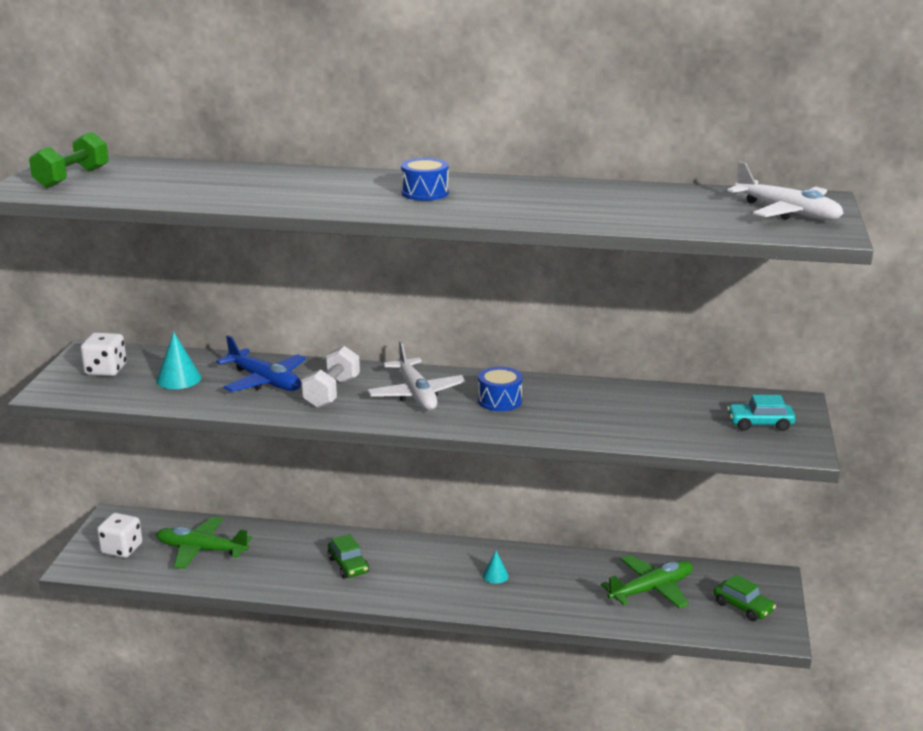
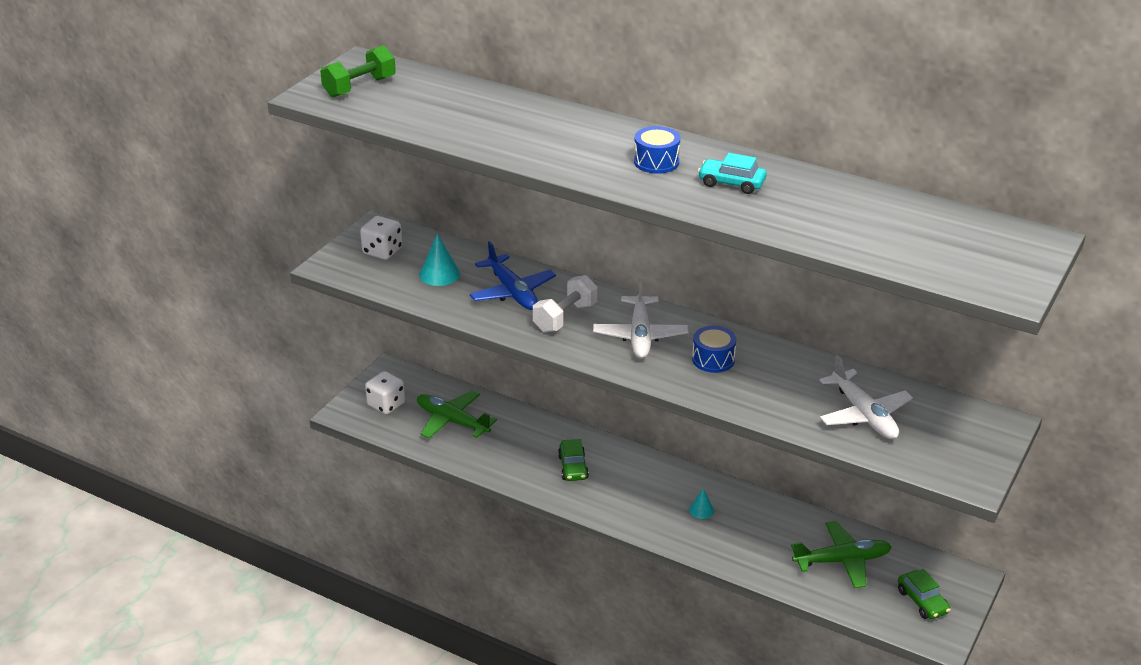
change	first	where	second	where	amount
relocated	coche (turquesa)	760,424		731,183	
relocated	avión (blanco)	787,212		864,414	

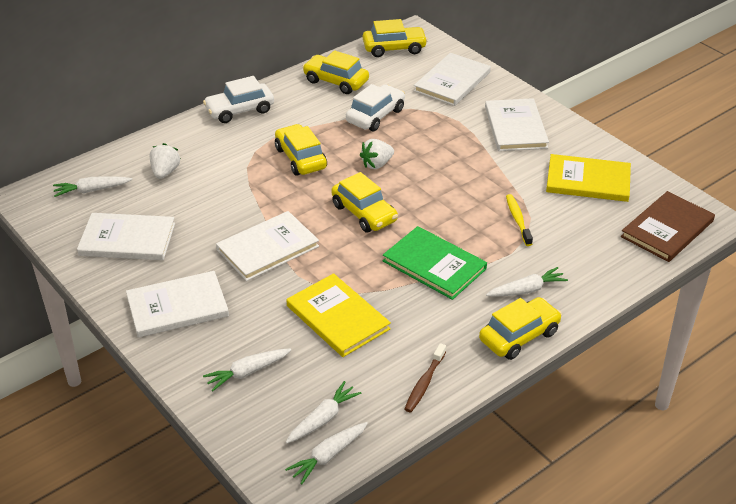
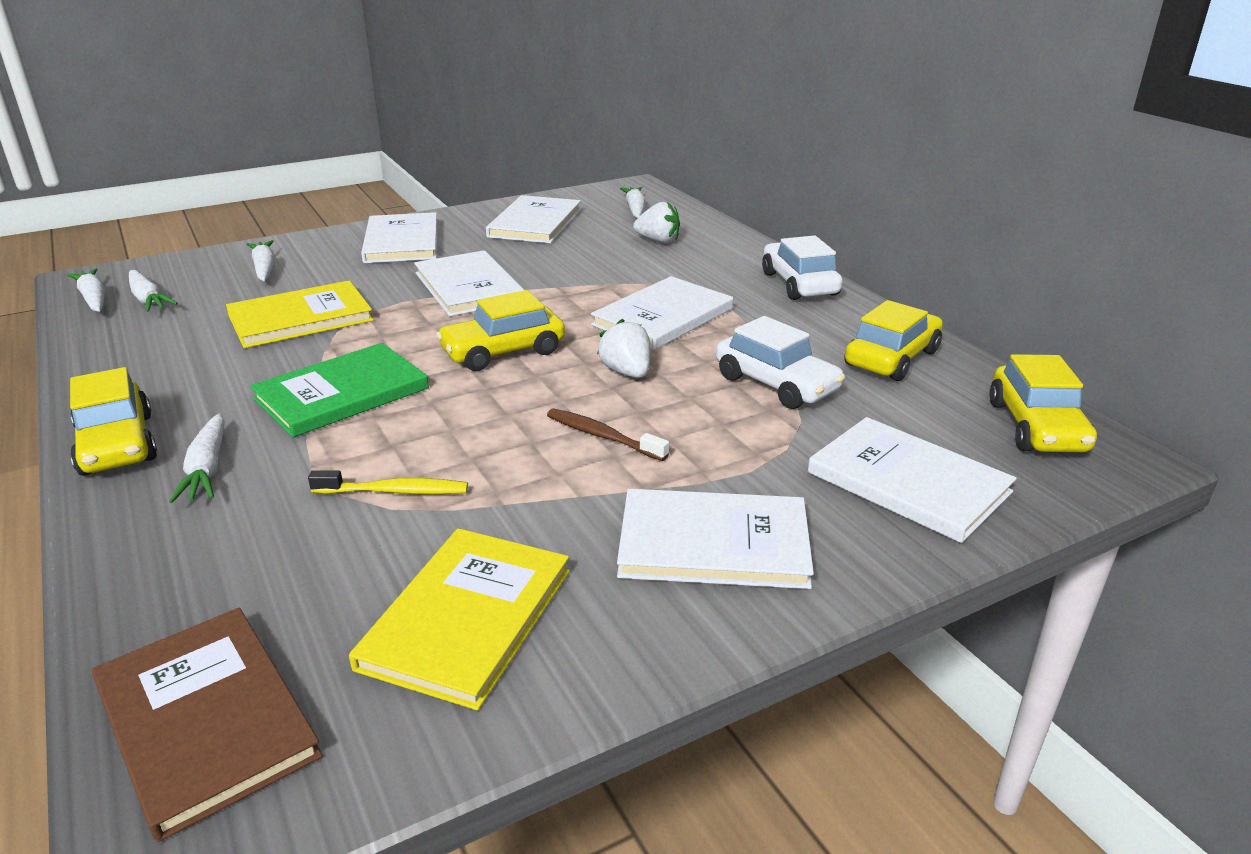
change	first	where	second	where	amount
relocated	cepillo de dientes (marrón)	424,383		602,436	
exchanged	coche (amarillo)	300,158	libro (blanco)	663,317	

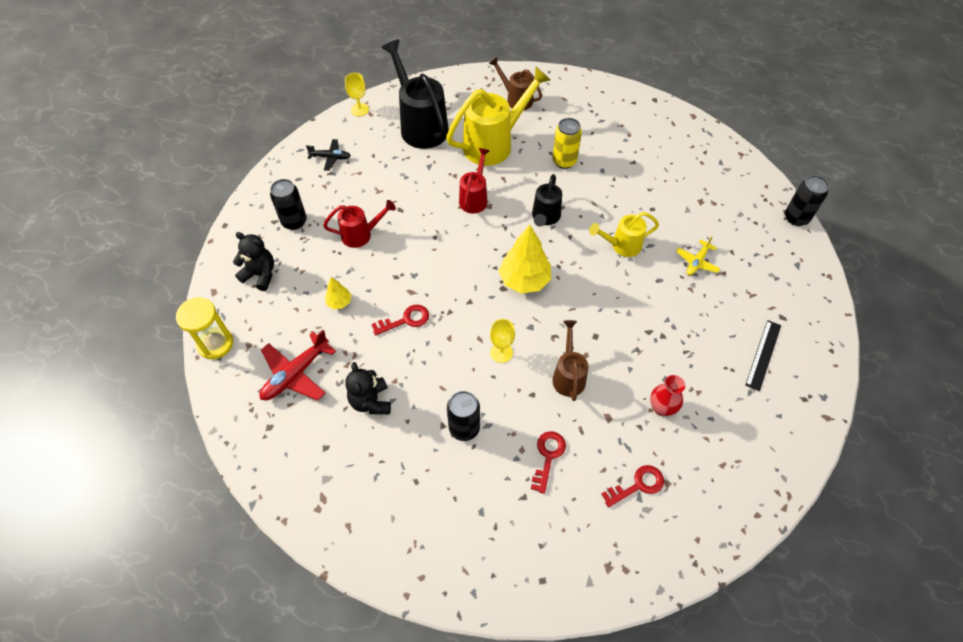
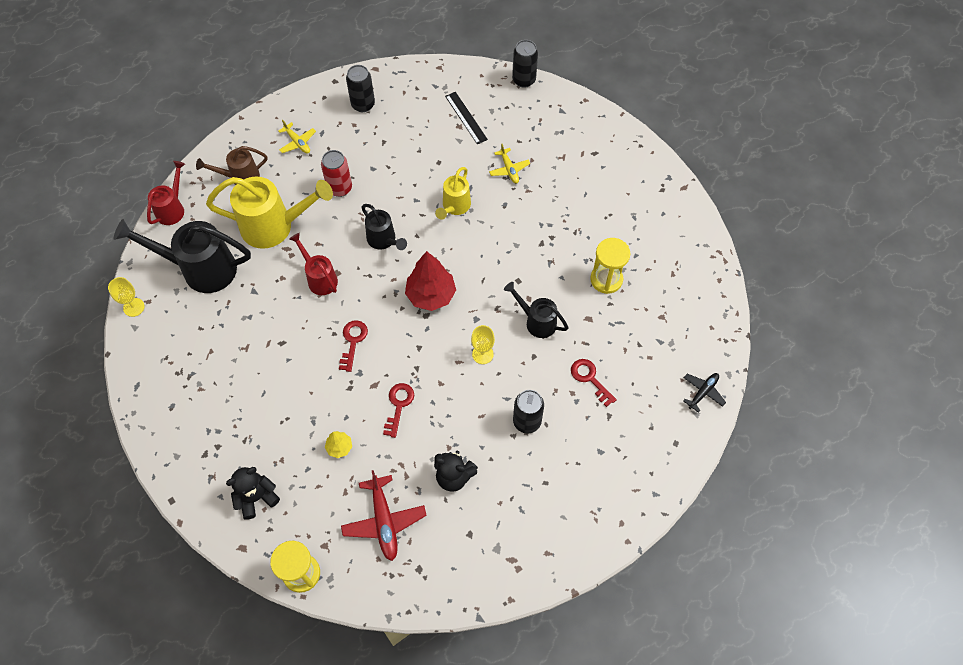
change	first	where	second	where	amount
relocated	regadera (rojo)	361,235		172,209	
spun	regadera (amarillo)	494,144		274,226	90 degrees clockwise
appeared			avión (amarillo)	297,142	
colour	lata (amarillo)	564,161	lata (rojo)	340,188	
relocated	llave (rojo)	638,485		353,341	
relocated	lata (negro)	294,221		363,104	
colour	árbol (amarillo)	524,280	árbol (rojo)	431,295	
relocated	regla (negro)	763,354		466,118	
colour	regadera (marrón)	568,376	regadera (negro)	537,321	
exchanged	florero (rojo)	661,408	reloj de arena (amarillo)	606,279	
relocated	avión (negro)	330,157		703,392	

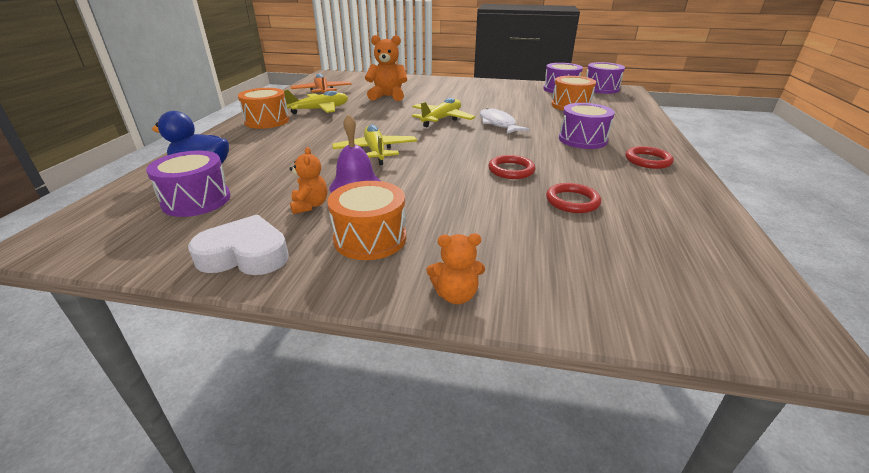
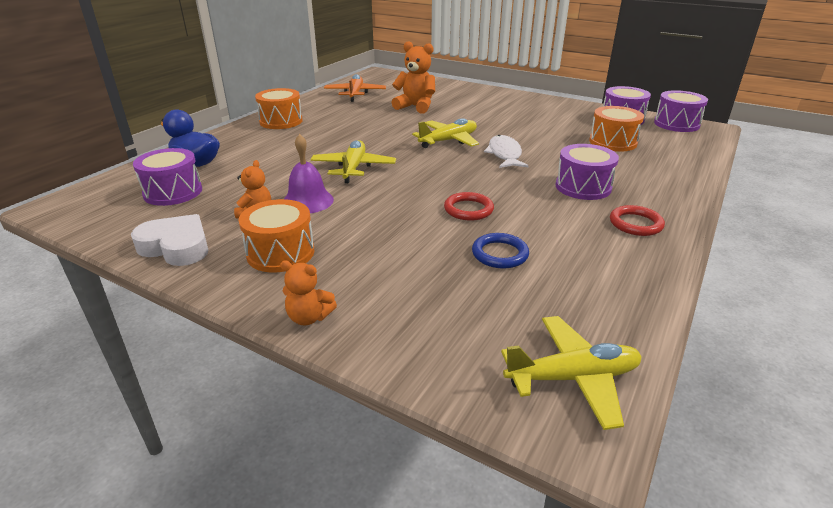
change	first	where	second	where	amount
colour	anillo (rojo)	572,201	anillo (azul)	500,254	
relocated	avión (amarillo)	320,110		572,378	

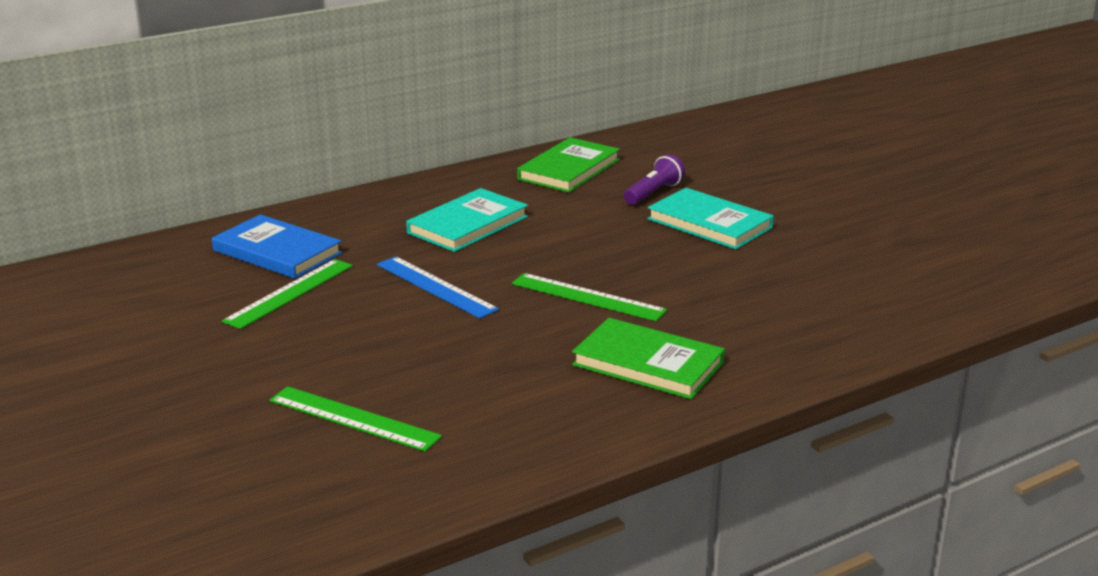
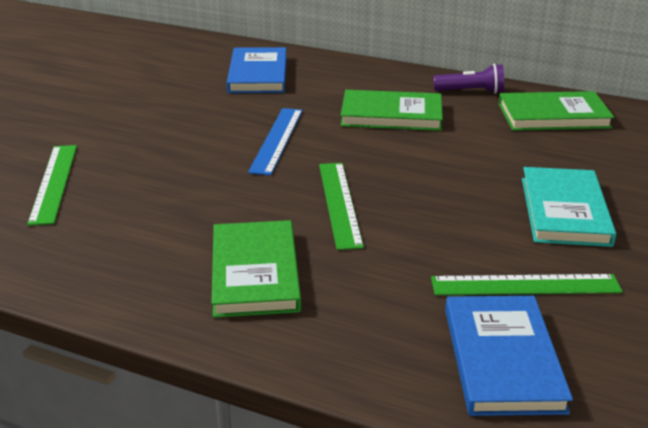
change	first	where	second	where	amount
colour	libro (turquesa)	468,225	libro (verde)	391,115	
relocated	regla (verde)	289,293		525,285	
relocated	lámpara de mano (morado)	653,193		471,92	
appeared			libro (azul)	502,359	

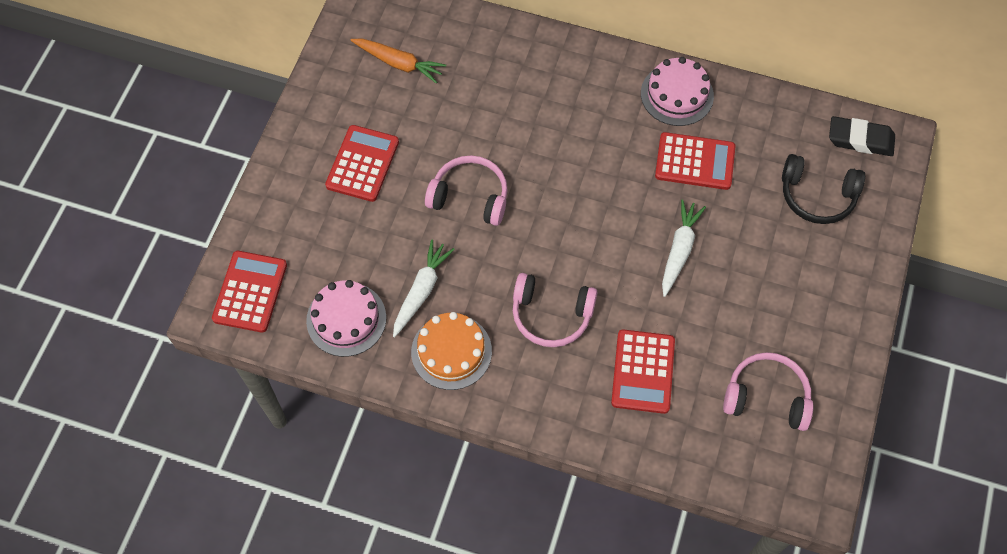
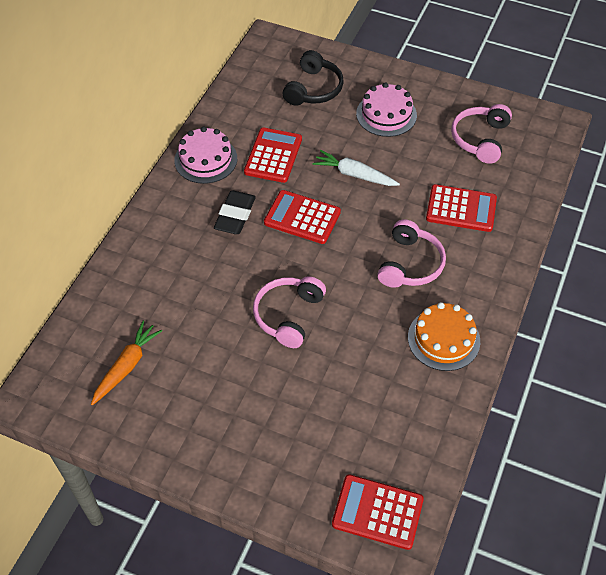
change	first	where	second	where	amount
relocated	goma de borrar (negro)	860,140		235,216	
relocated	calculadora (rojo)	362,164		302,217	
relocated	tarta (rosa)	346,319		386,114	
missing	zanahoria (blanco)	421,291			

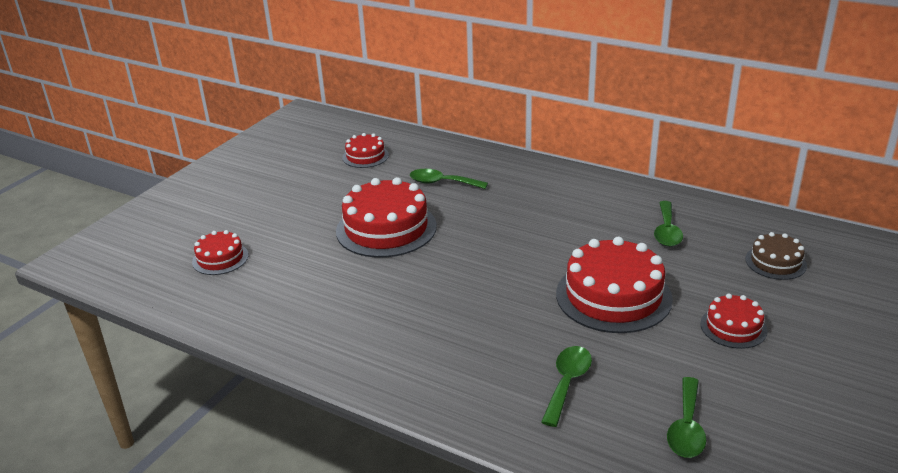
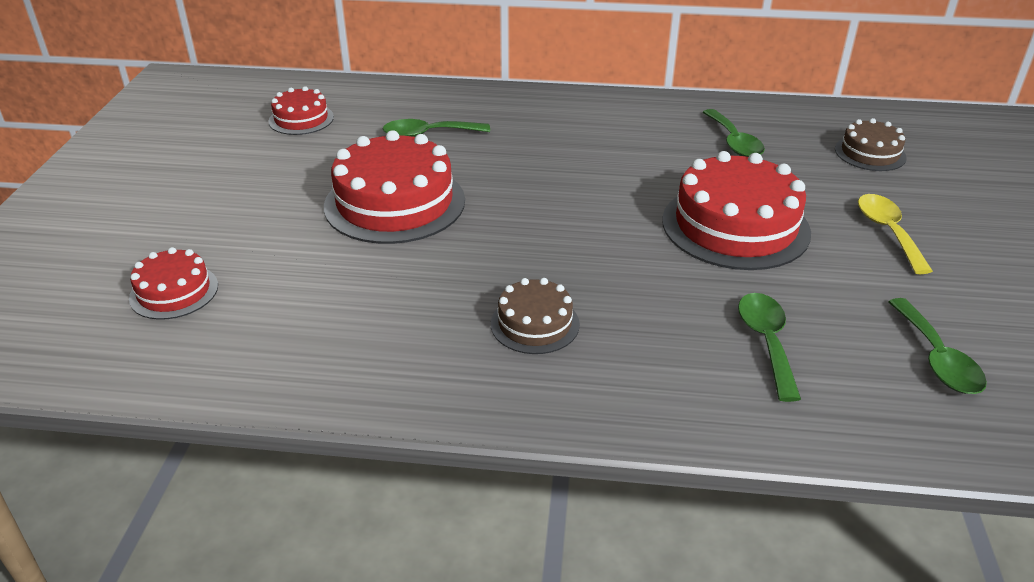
change	first	where	second	where	amount
appeared			tarta (marrón)	535,324	
exchanged	tarta (rojo)	733,327	cuchara (amarillo)	888,231	

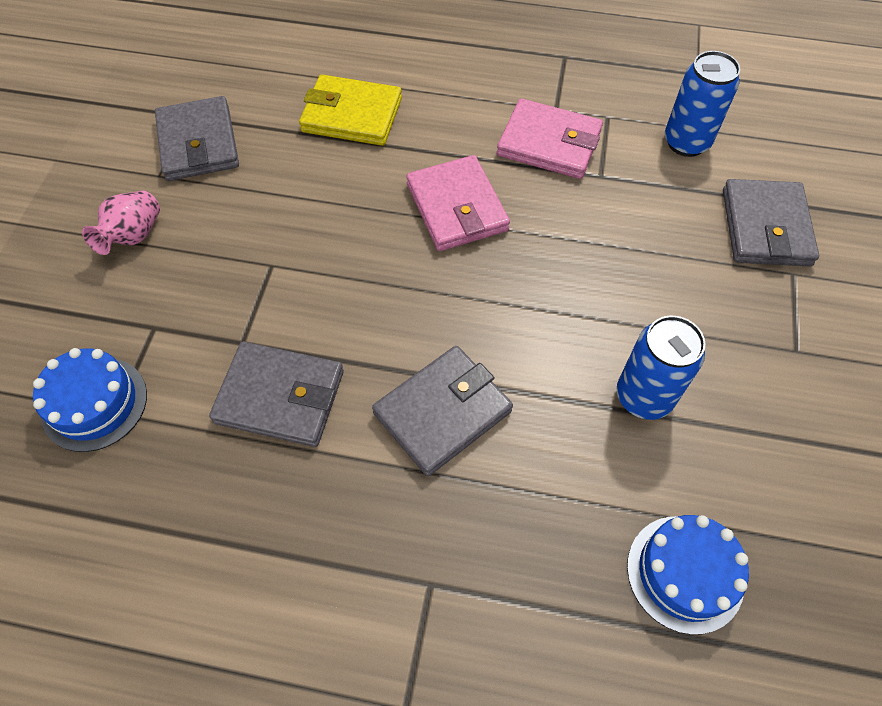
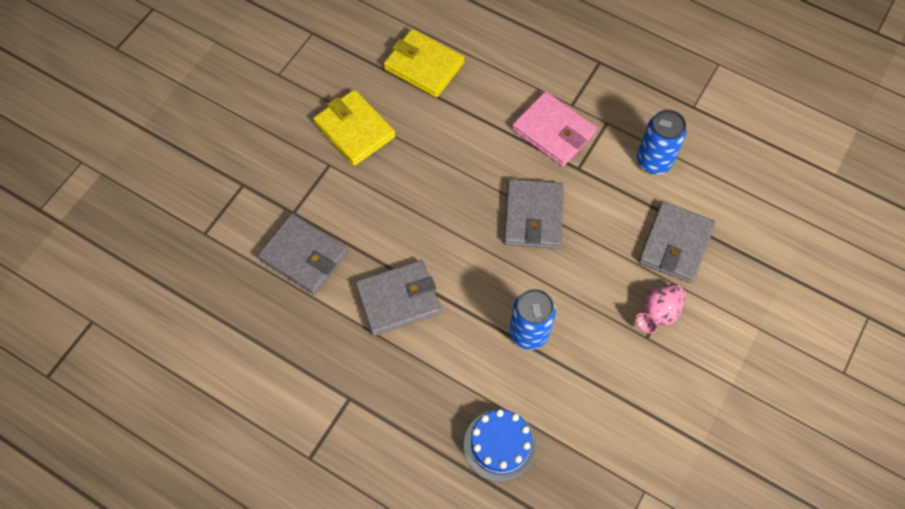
change	first	where	second	where	amount
appeared			cartera (amarillo)	354,130	
relocated	cartera (gris)	199,143		533,216	
relocated	florero (rosa)	133,236		658,313	
missing	tarta (azul)	94,403			
missing	cartera (rosa)	457,207			

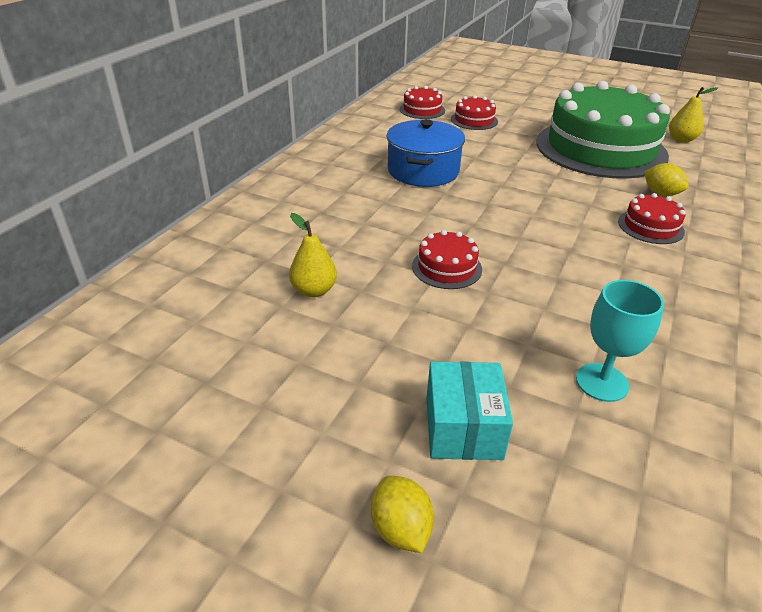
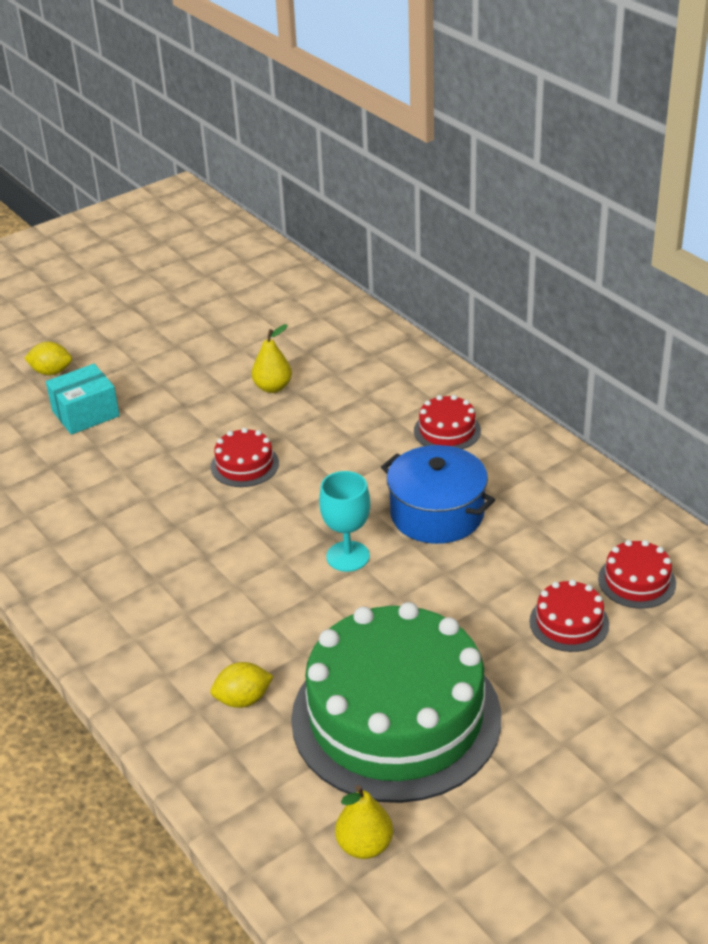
change	first	where	second	where	amount
spun	caja (turquesa)	463,427		85,413	60 degrees counterclockwise
relocated	copa (turquesa)	602,382		348,556	
relocated	tarta (rojo)	650,226		447,430	

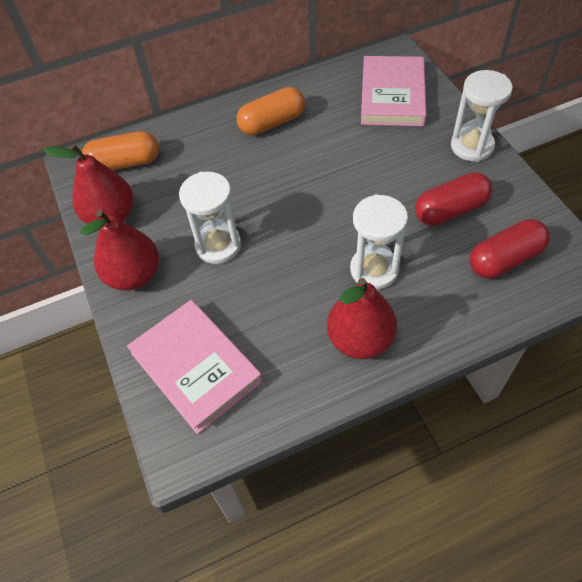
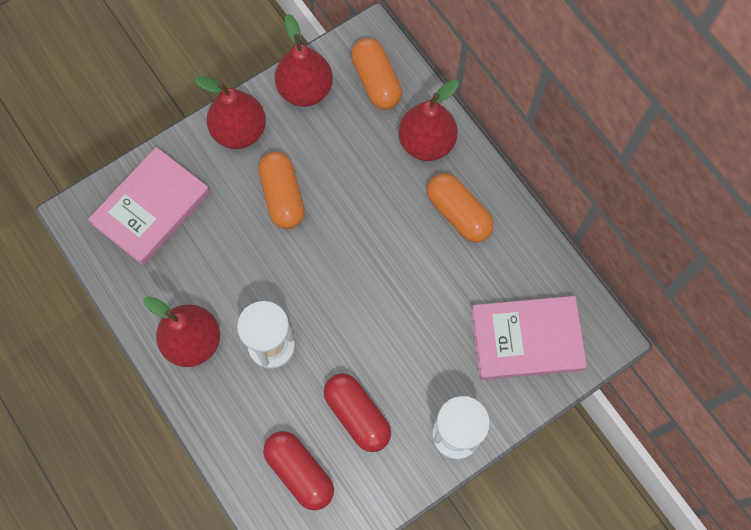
change	first	where	second	where	amount
exchanged	reloj de arena (blanco)	218,245	cápsula (naranja)	283,196	
appeared			pera (rojo)	426,143	

